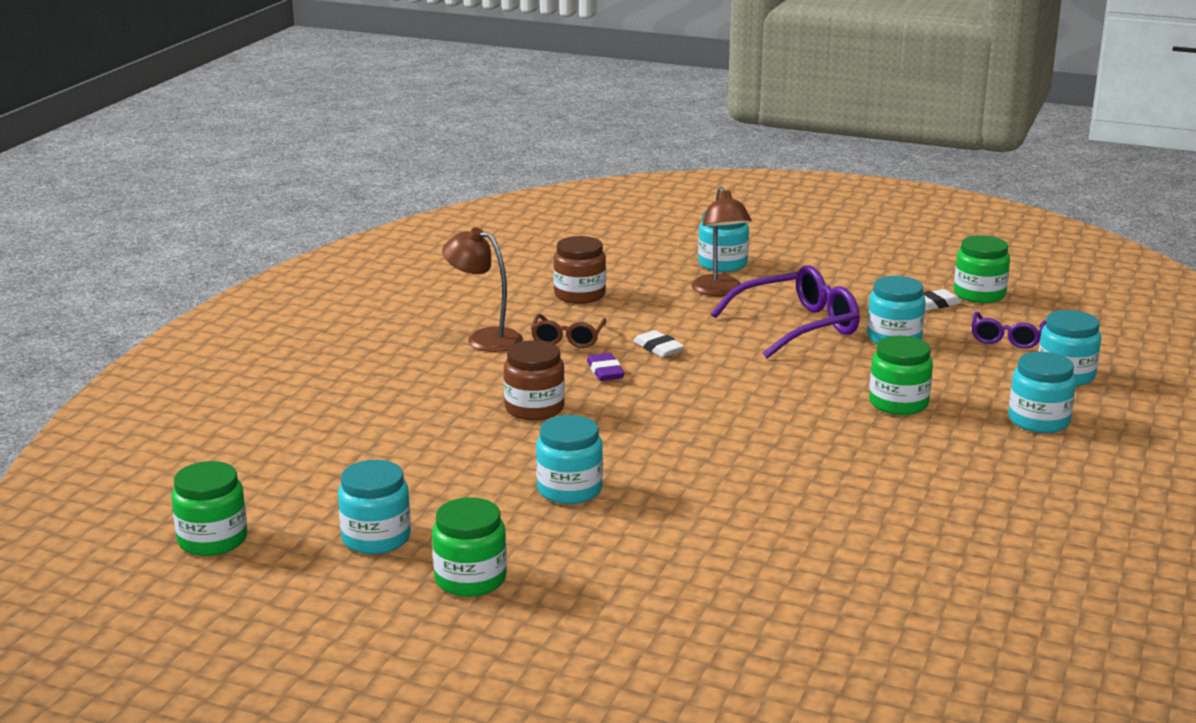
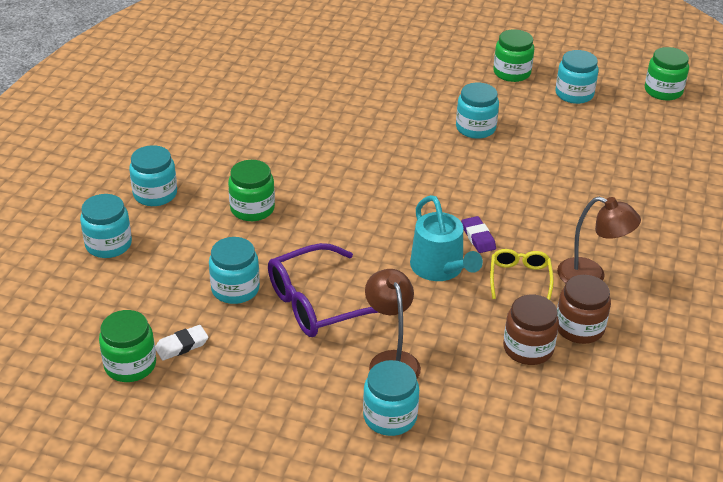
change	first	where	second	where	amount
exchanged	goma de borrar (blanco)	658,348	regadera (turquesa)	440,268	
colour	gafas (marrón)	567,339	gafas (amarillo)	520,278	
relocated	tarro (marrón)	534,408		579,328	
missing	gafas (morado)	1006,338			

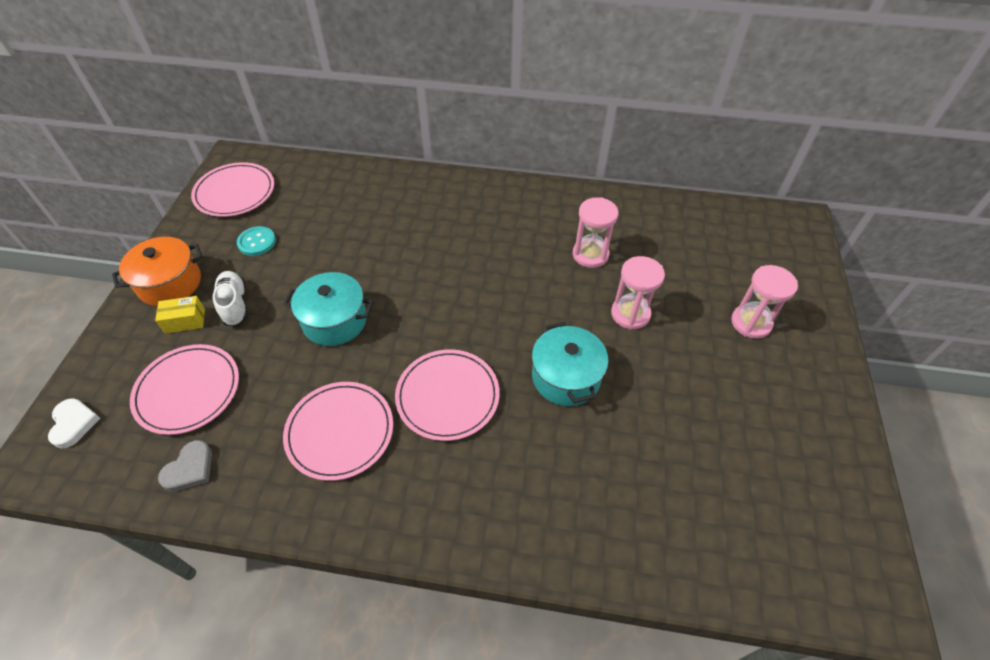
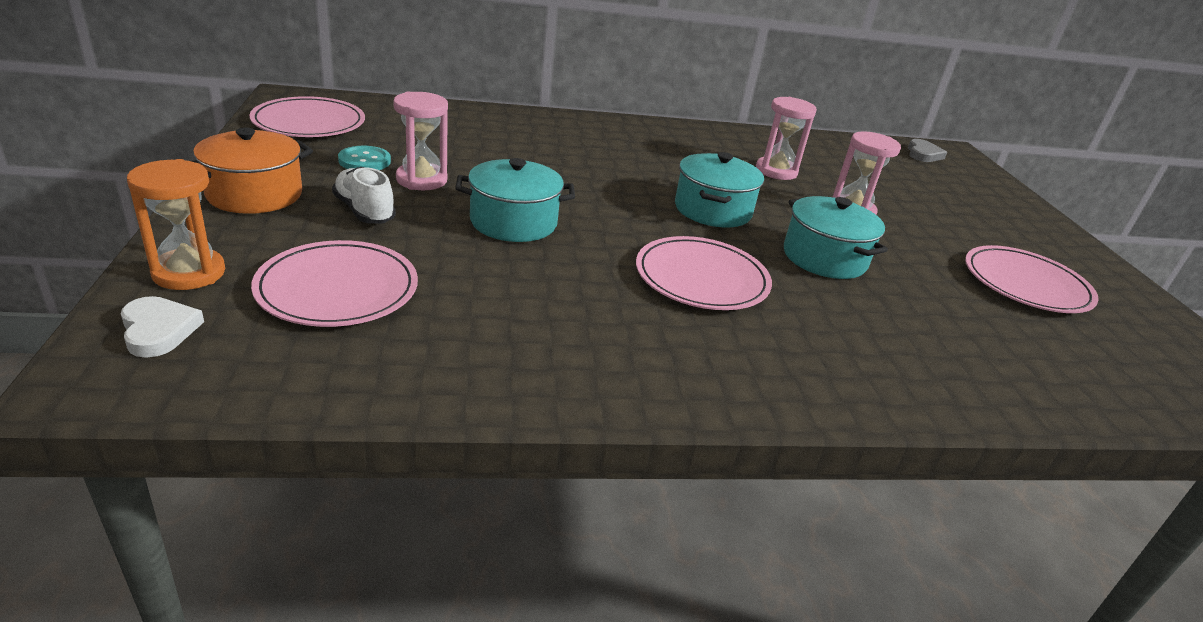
change	first	where	second	where	amount
appeared			reloj de arena (naranja)	189,273	
relocated	reloj de arena (rosa)	751,323		421,180	
appeared			olla (turquesa)	712,210	
relocated	corazón (gris)	190,469		923,154	
relocated	plato (rosa)	340,431		1026,284	
missing	caja (amarillo)	185,321			

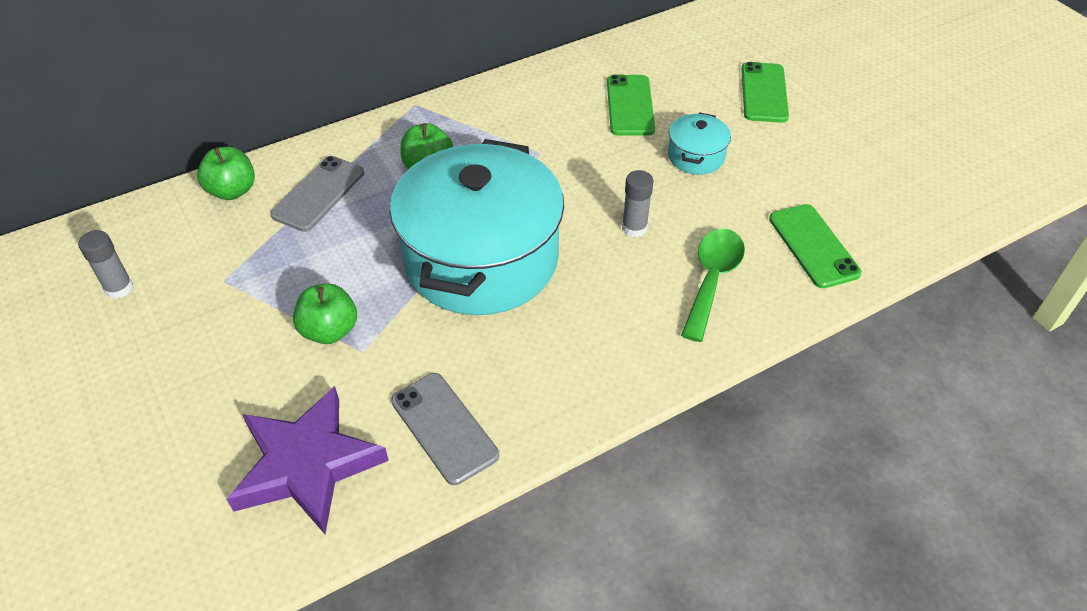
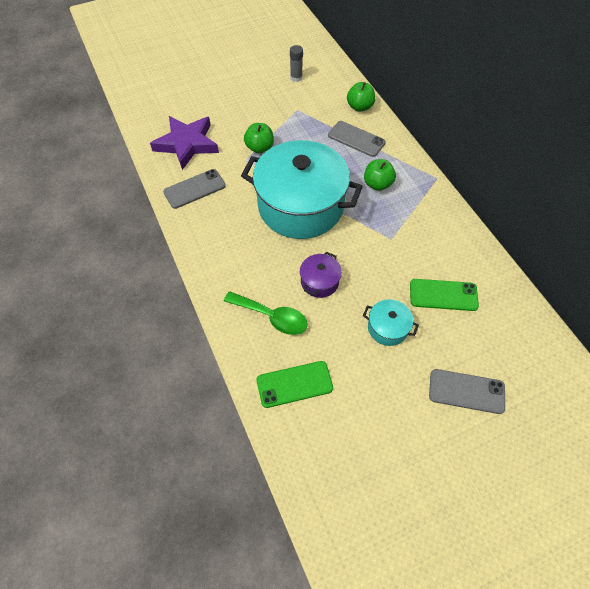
change	first	where	second	where	amount
exchanged	barra de pegamento (gris)	634,228	olla (morado)	319,281	
colour	móvil (verde)	764,93	móvil (gris)	466,391	

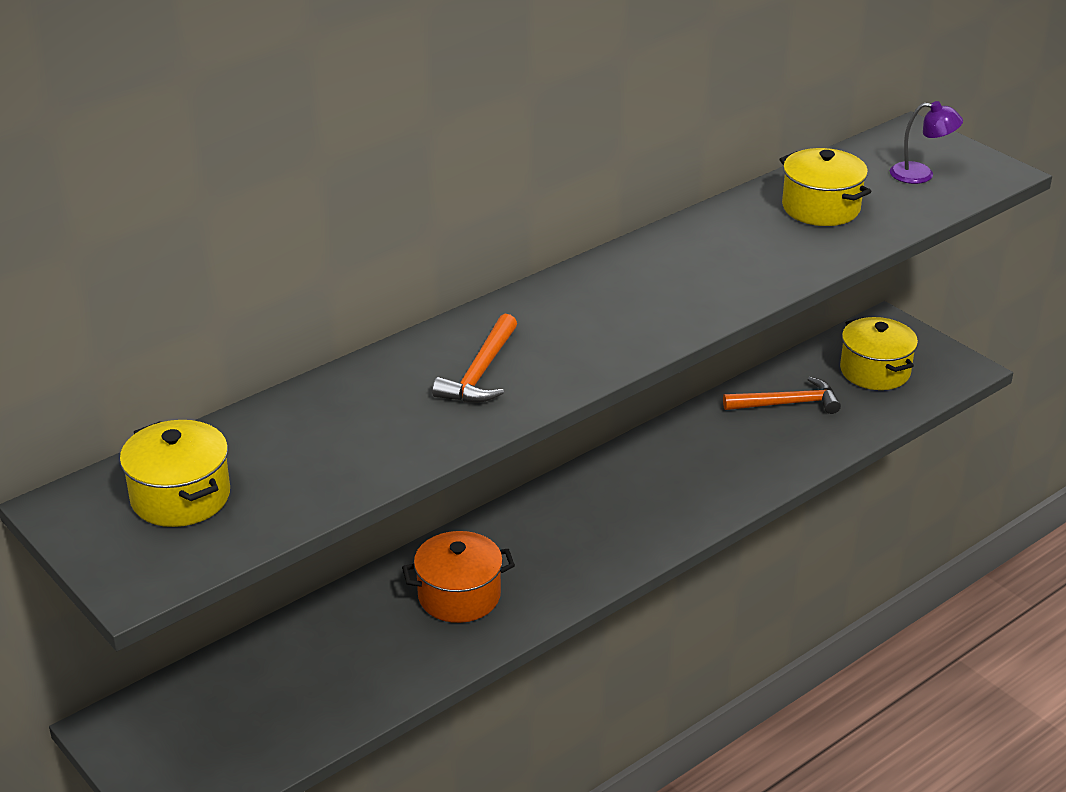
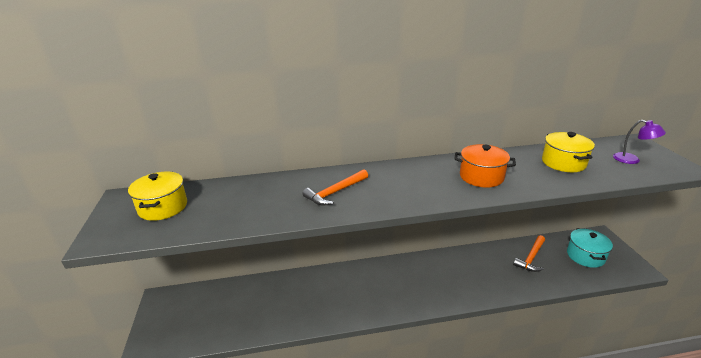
change	first	where	second	where	amount
relocated	olla (naranja)	459,596		481,177	
spun	martillo (naranja)	787,404		531,258	105 degrees clockwise
colour	olla (amarillo)	875,371	olla (turquesa)	585,256	

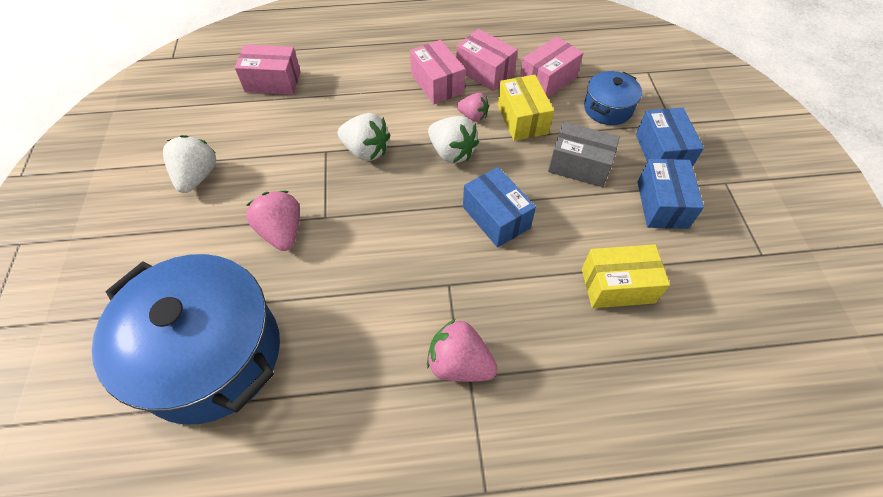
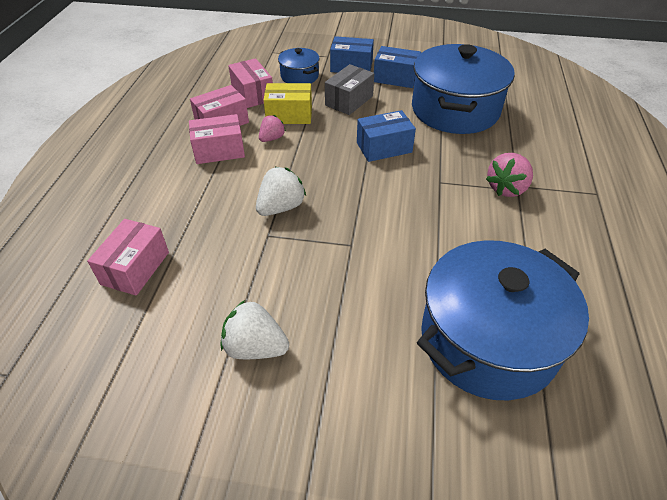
change	first	where	second	where	amount
exchanged	caja (amarillo)	617,285	olla (azul)	455,110	
missing	fresa (rosa)	282,232			
missing	fresa (blanco)	451,152			

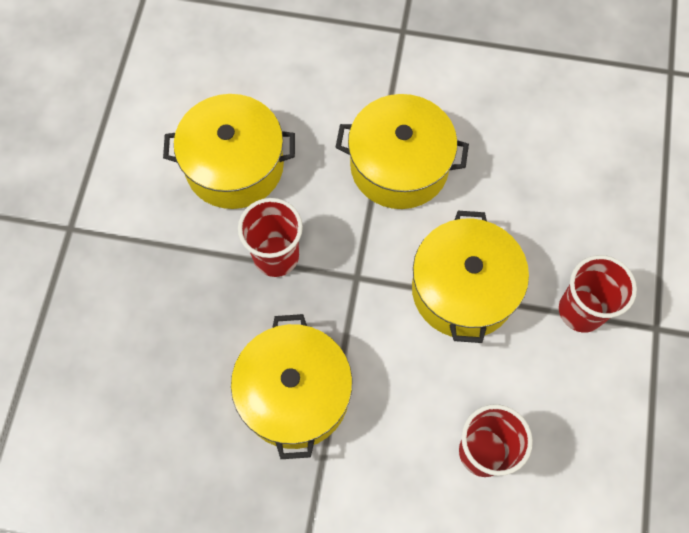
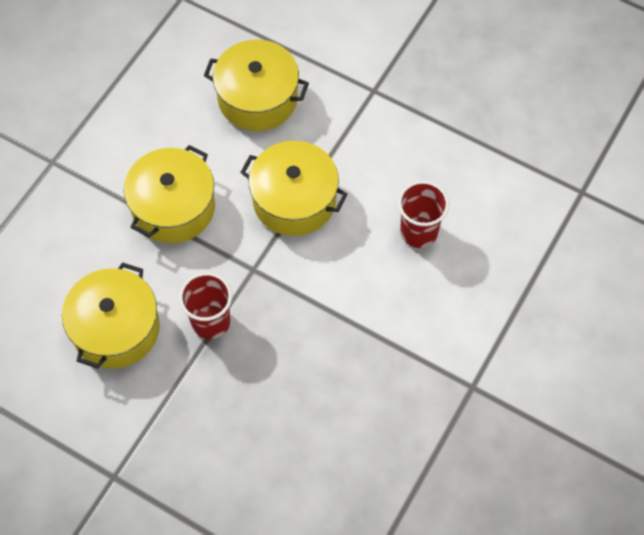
change	first	where	second	where	amount
relocated	olla (amarillo)	295,394		257,98	
missing	vaso (rojo)	581,310			

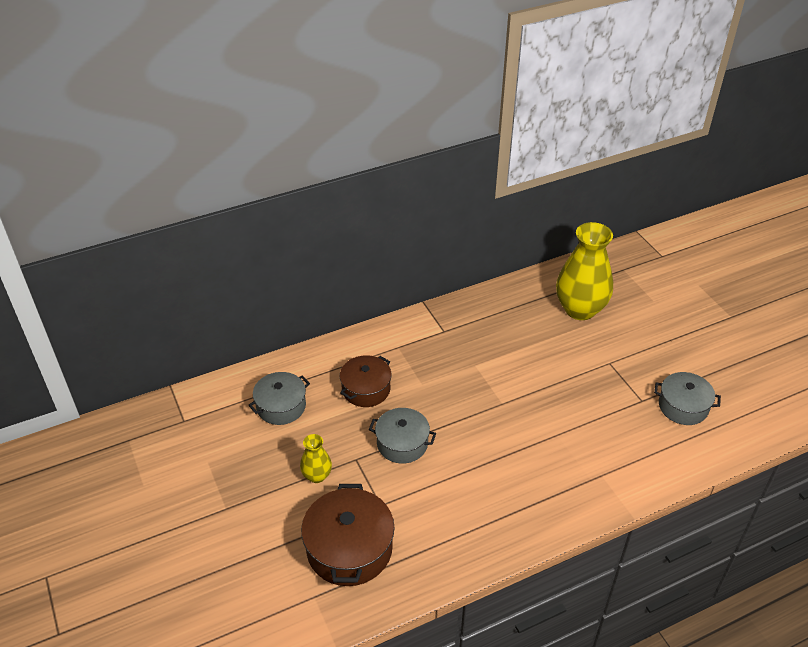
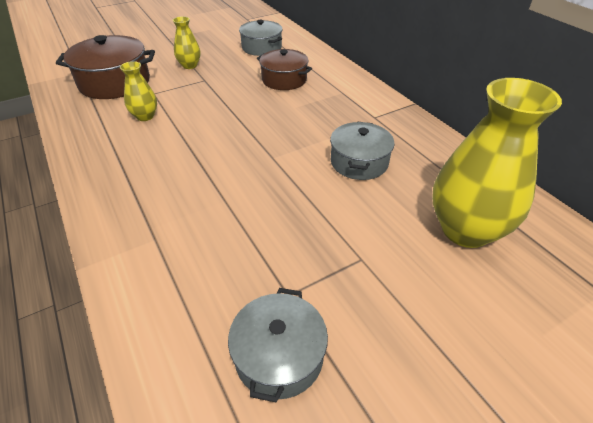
change	first	where	second	where	amount
appeared			florero (amarillo)	145,116	
relocated	olla (gris)	402,443		359,162	

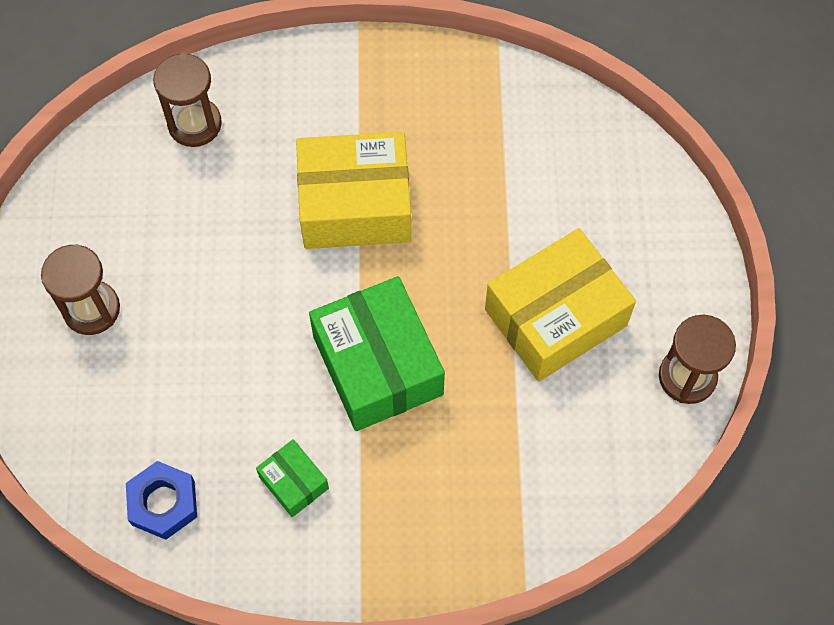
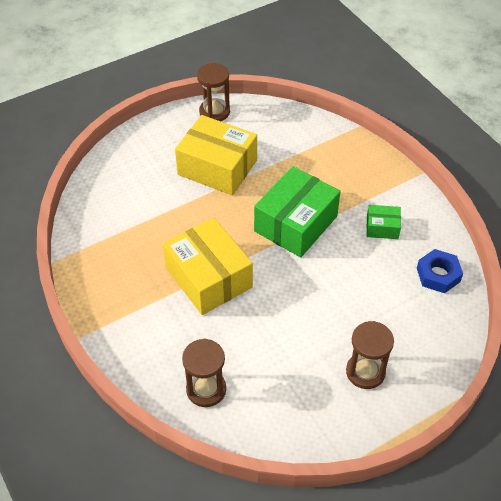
change	first	where	second	where	amount
spun	caja (verde)	294,482		382,227	75 degrees clockwise

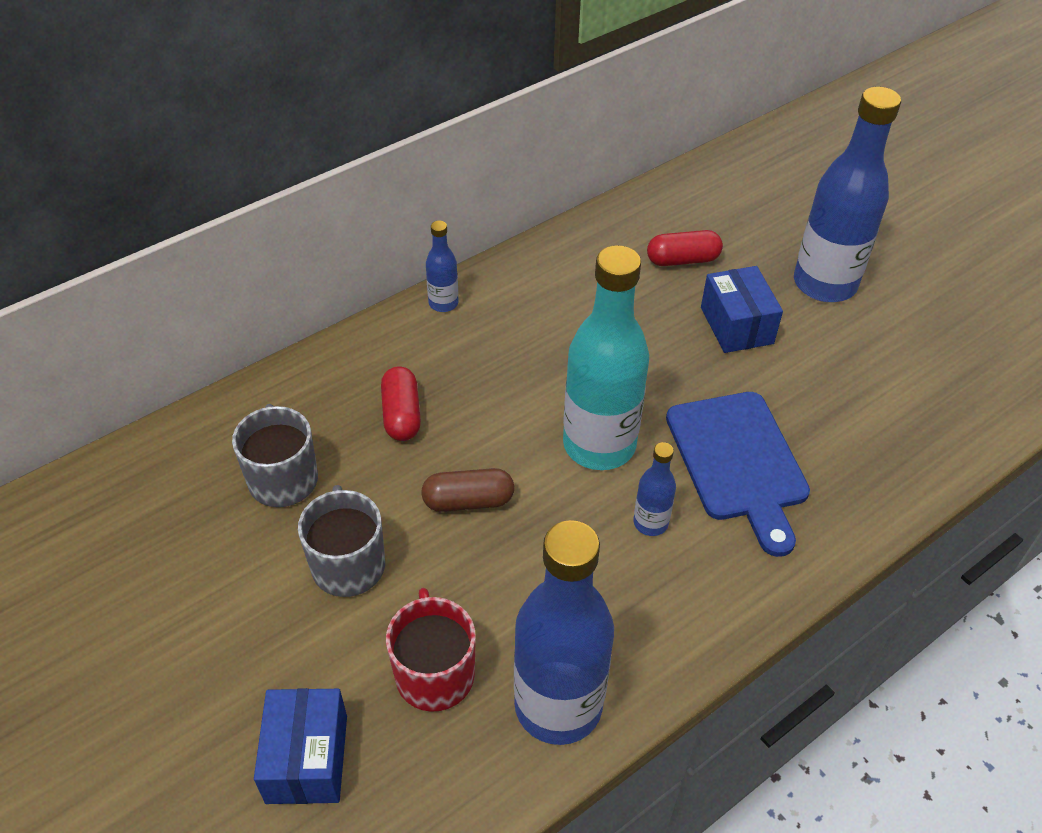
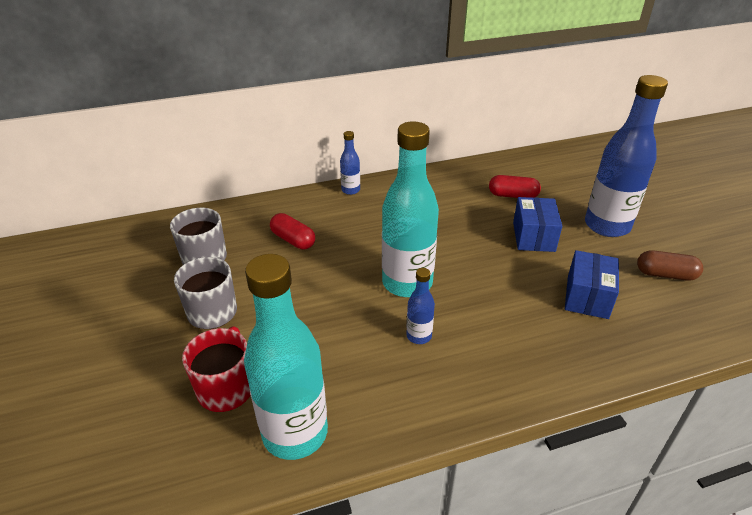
change	first	where	second	where	amount
colour	botella (azul)	558,706	botella (turquesa)	295,433	
spun	cápsula (rojo)	402,414		293,240	60 degrees counterclockwise
relocated	caja (azul)	307,758		587,297	
relocated	cápsula (marrón)	468,501		665,274	
missing	tabla de cortar (azul)	738,462			

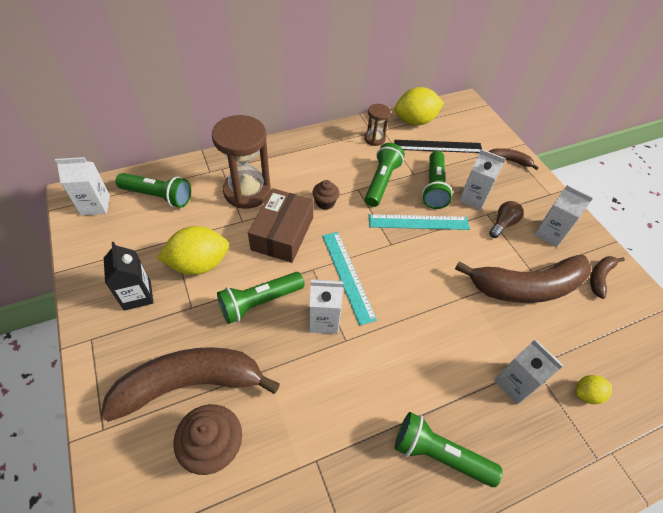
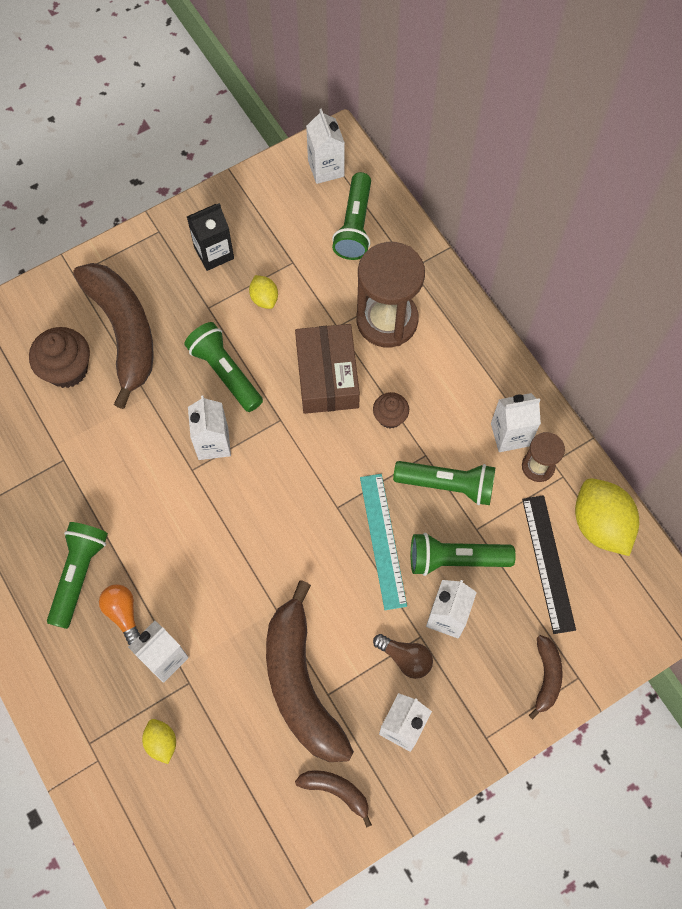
change	first	where	second	where	amount
appeared			bombilla (naranja)	123,614	
size	limón (amarillo)	199,264		264,298	x0.51
spun	caja (marrón)	282,233		327,376	75 degrees clockwise
appeared			cartón de leche (blanco)	510,434	
missing	regla (turquesa)	347,276			

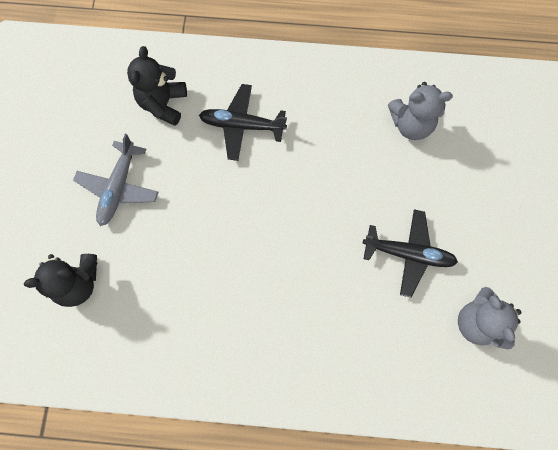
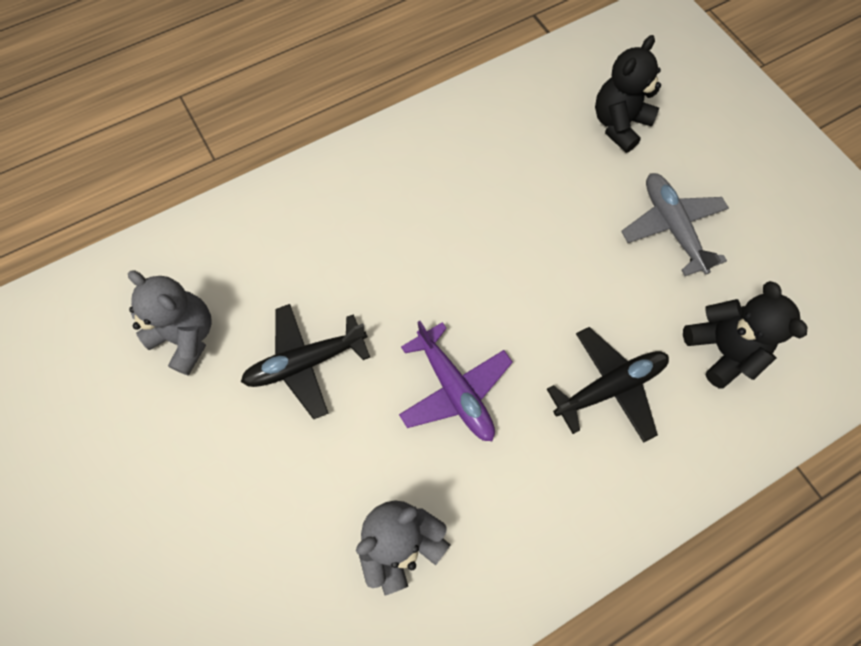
change	first	where	second	where	amount
appeared			avión (morado)	455,389	

